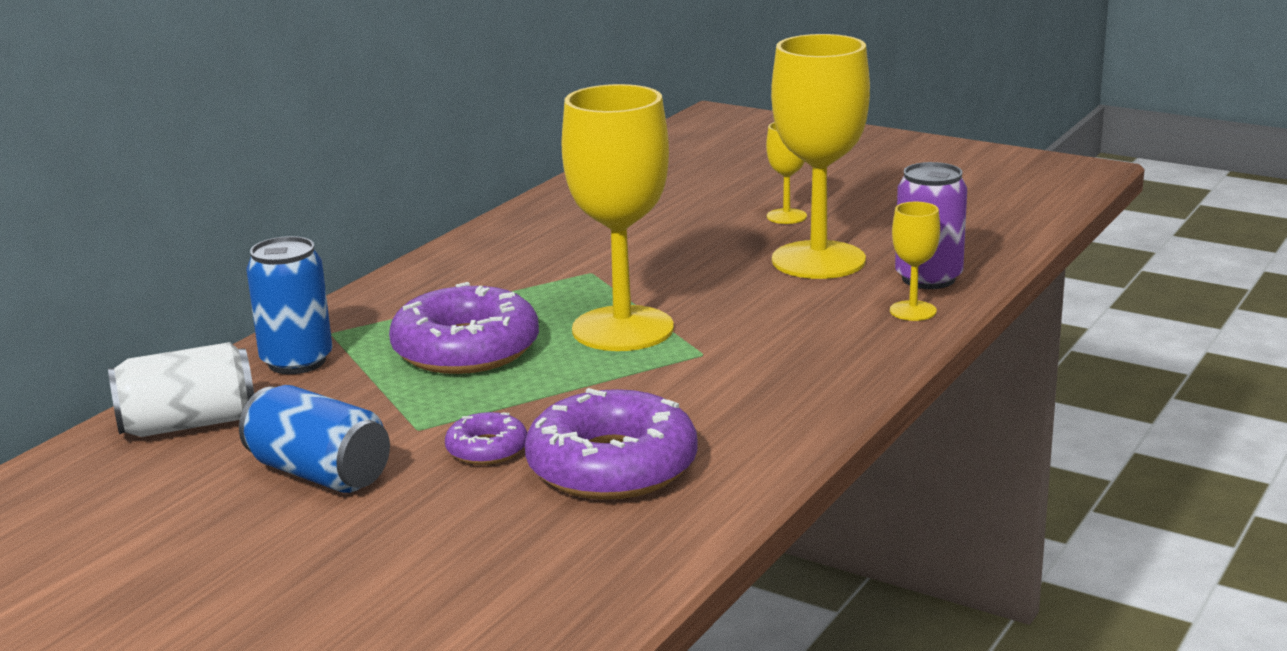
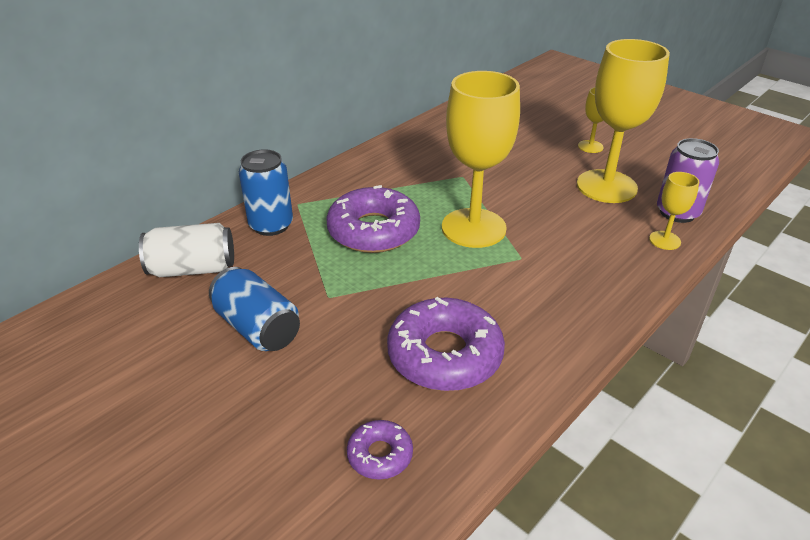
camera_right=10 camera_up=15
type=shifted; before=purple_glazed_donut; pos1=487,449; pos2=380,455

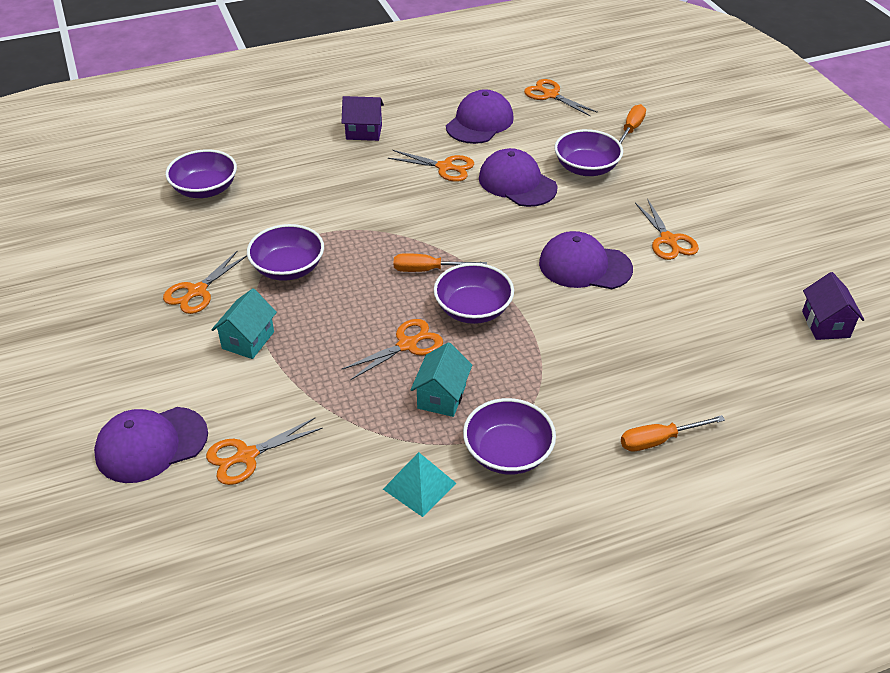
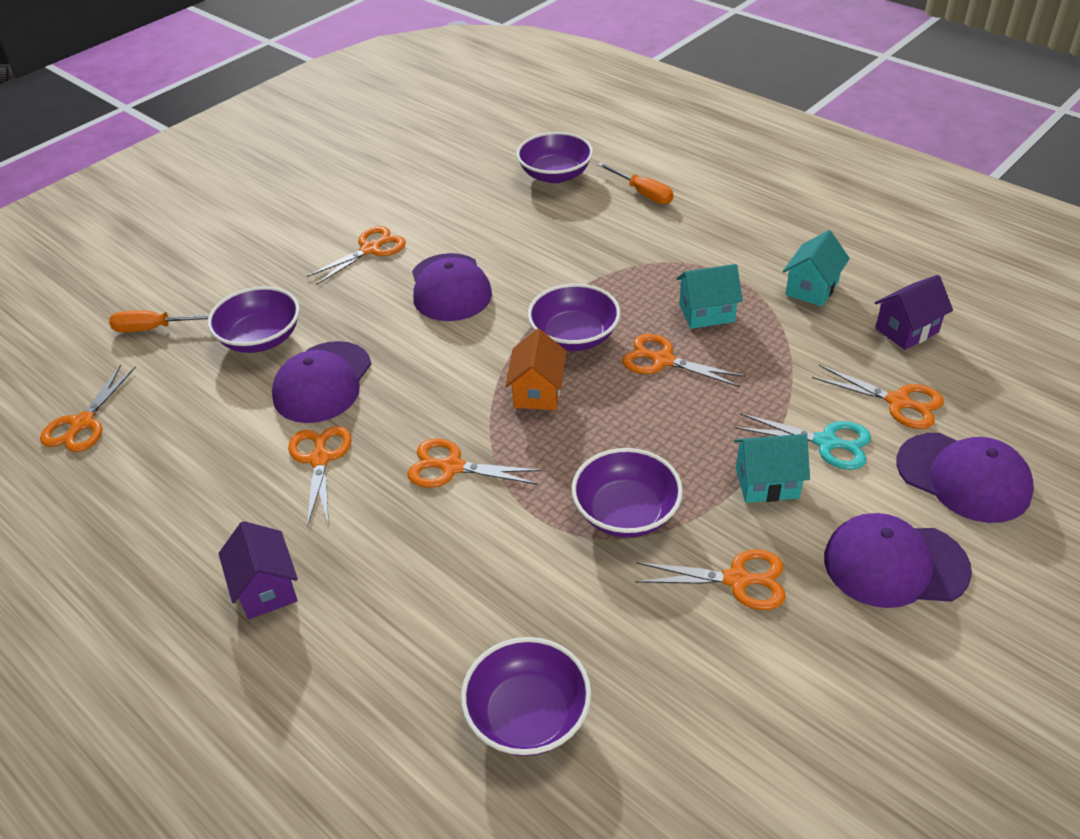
camera_right=-115 camera_up=0
type=shifted; before=purple_peaked_cap; pos1=479,122; pos2=895,564
type=swapped; before=orange_screwdriver; after=orange_toy_house; pos1=428,270; pos2=537,392
type=shifted; before=purple_toy_house; pos1=825,324; pos2=906,330
type=shifted; before=purple_deep_dish; pos1=508,453; pos2=555,175
type=swapped; before=teal_pyramid_shape; after=teal_toy_house; pos1=419,486; pos2=812,288
type=new; after=teal_scissors; pos2=826,442
type=new; after=orange_scissors; pos2=452,467

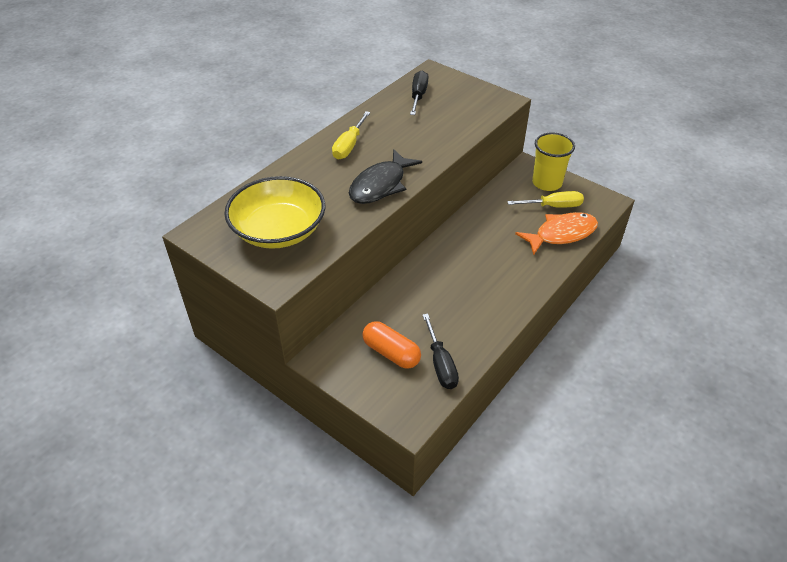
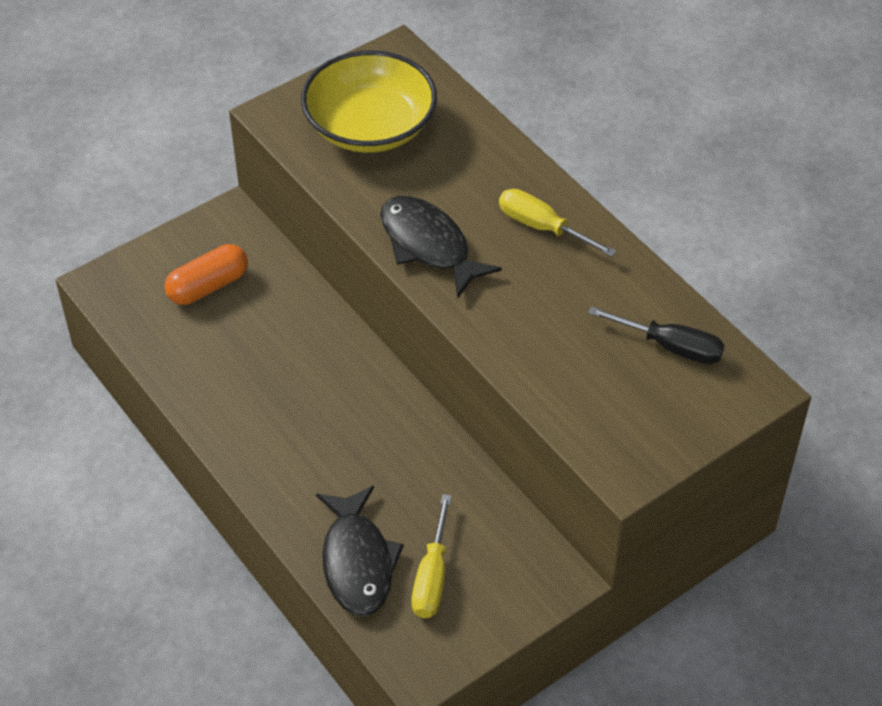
camera_right=105 camera_up=5
type=gone; before=bright_yellow_beaker; pos1=547,183
type=repainted; before=orange_toy_fish; after=jet-black_toy_fish; pos1=561,234; pos2=357,562
type=gone; before=jet-black_screwdriver; pos1=440,363

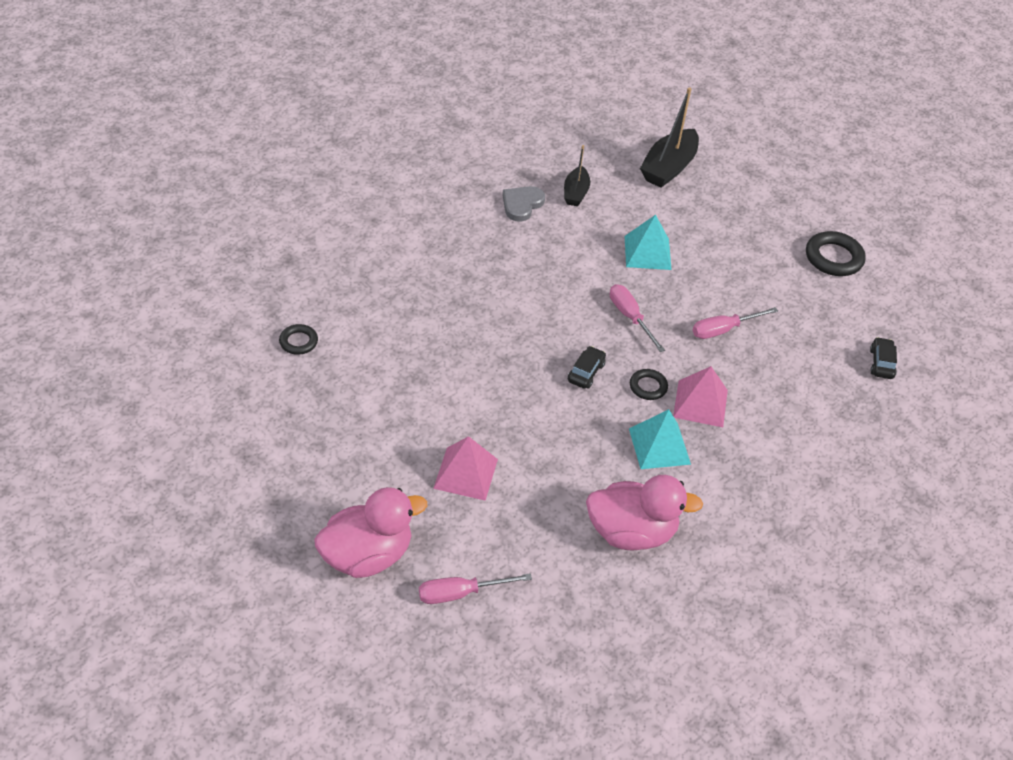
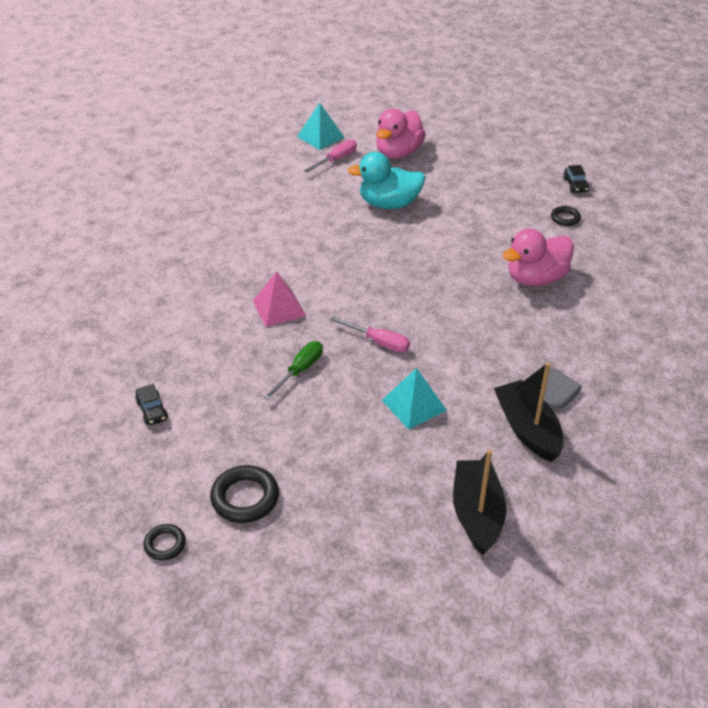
camera_right=150 camera_up=-5
type=scaled; before=jet-black_toy_boat; pos1=575,193; pos2=527,429; scale=1.69
type=repainted; before=rosy_screwdriver; after=emerald_screwdriver; pos1=723,330; pos2=300,370
type=shifted; before=jet-black_automobile; pos1=586,372; pos2=575,185
type=shifted; before=jet-black_torus; pos1=648,387; pos2=165,544
type=shifted; before=teal_pyramid_shape; pos1=659,446; pos2=320,136
type=swapped; before=rosy_pyramid_shape; after=teal_toy_duck; pos1=466,473; pos2=389,204
type=shifted; before=rosy_toy_duck; pos1=631,533; pos2=536,278

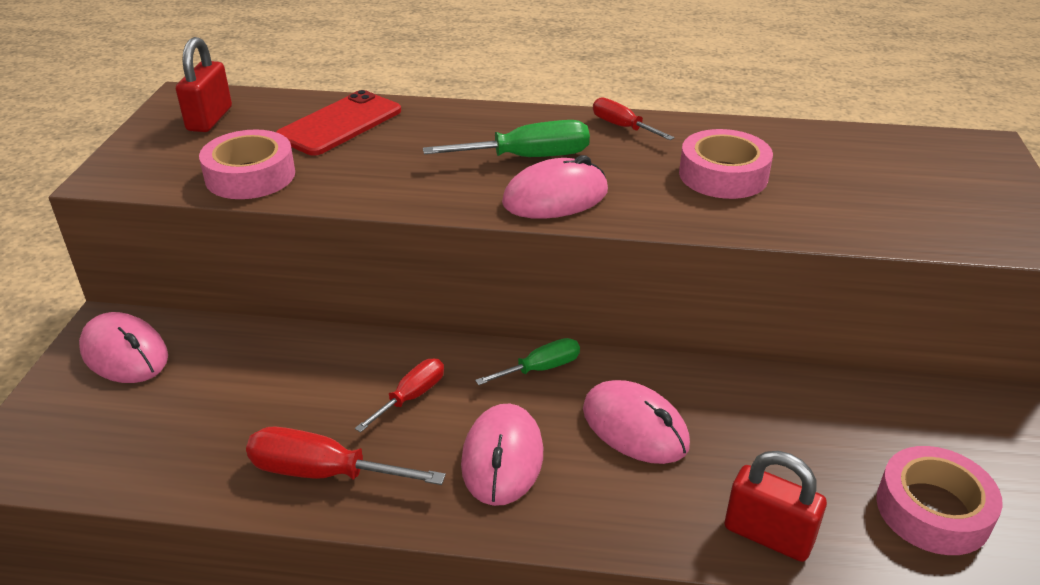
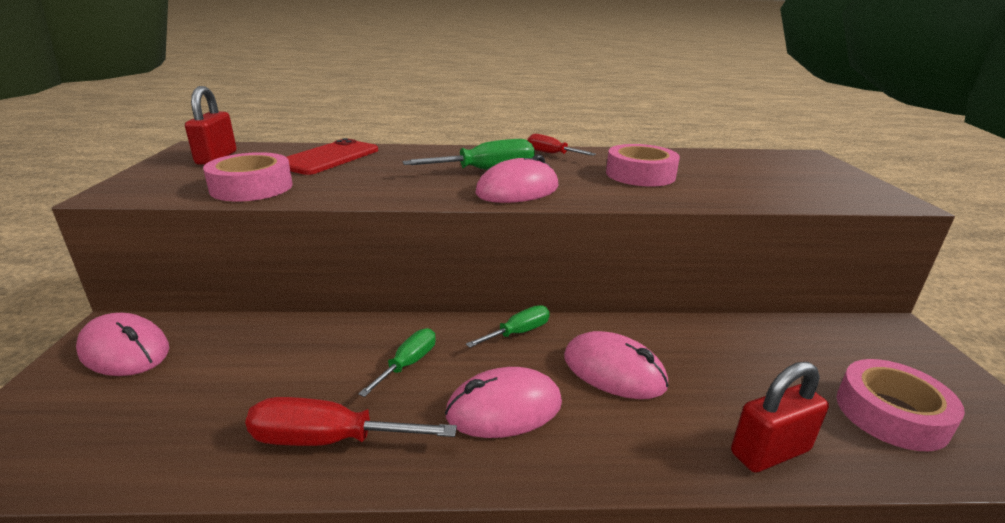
camera_right=-10 camera_up=-10
type=repainted; before=red_screwdriver; after=emerald_screwdriver; pos1=411,397; pos2=408,364
type=rotated; before=rosy_PC_mouse; pos1=502,458; pos2=504,408; turn=75
type=rotated; before=red_lock; pos1=768,535; pos2=769,451; turn=-45

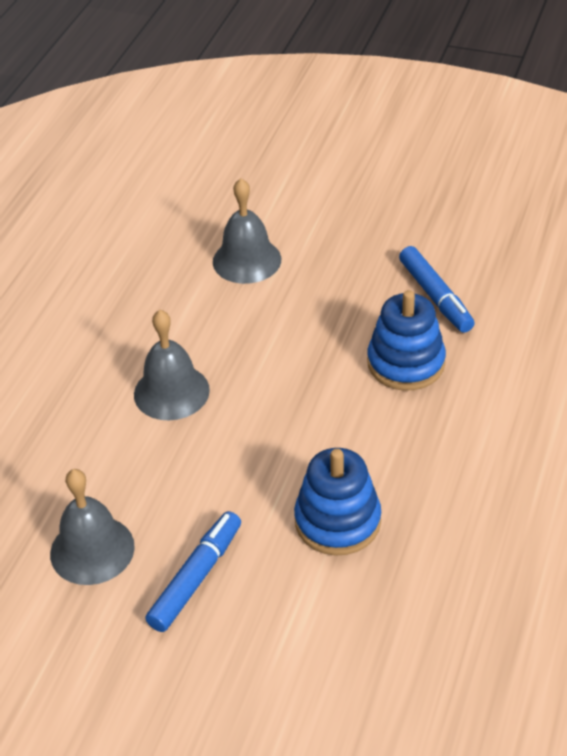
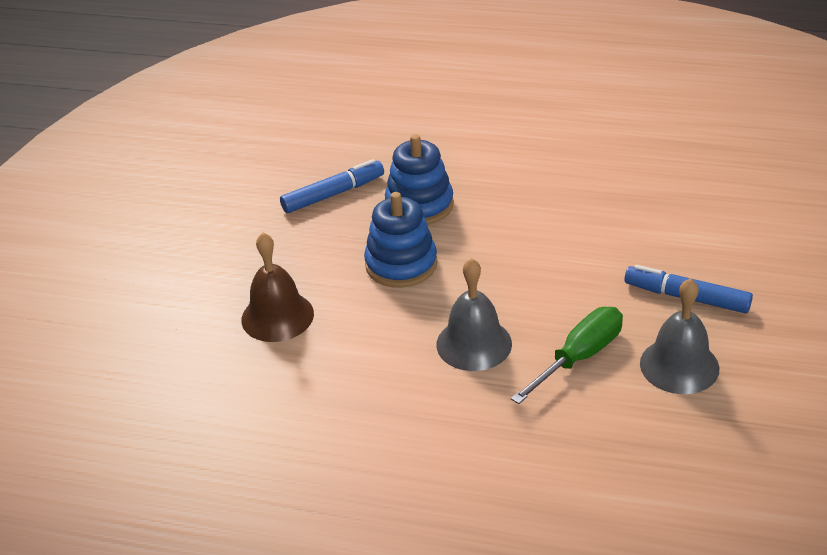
camera_right=-95 camera_up=-5
type=repainted; before=ash-grey_hand_bell; after=brown_hand_bell; pos1=247,260; pos2=277,316
type=shifted; before=blue_stacking_rings; pos1=337,521; pos2=401,264
type=new; after=emerald_screwdriver; pos2=580,356

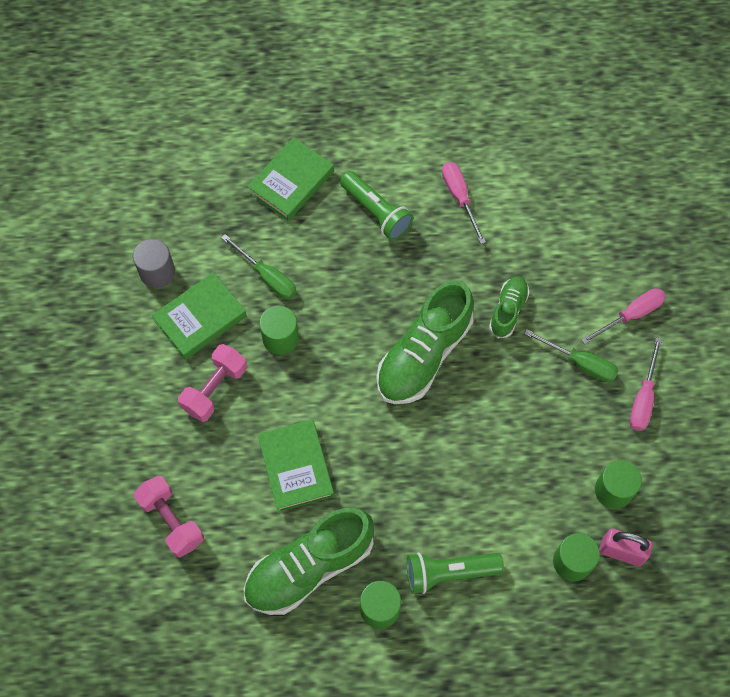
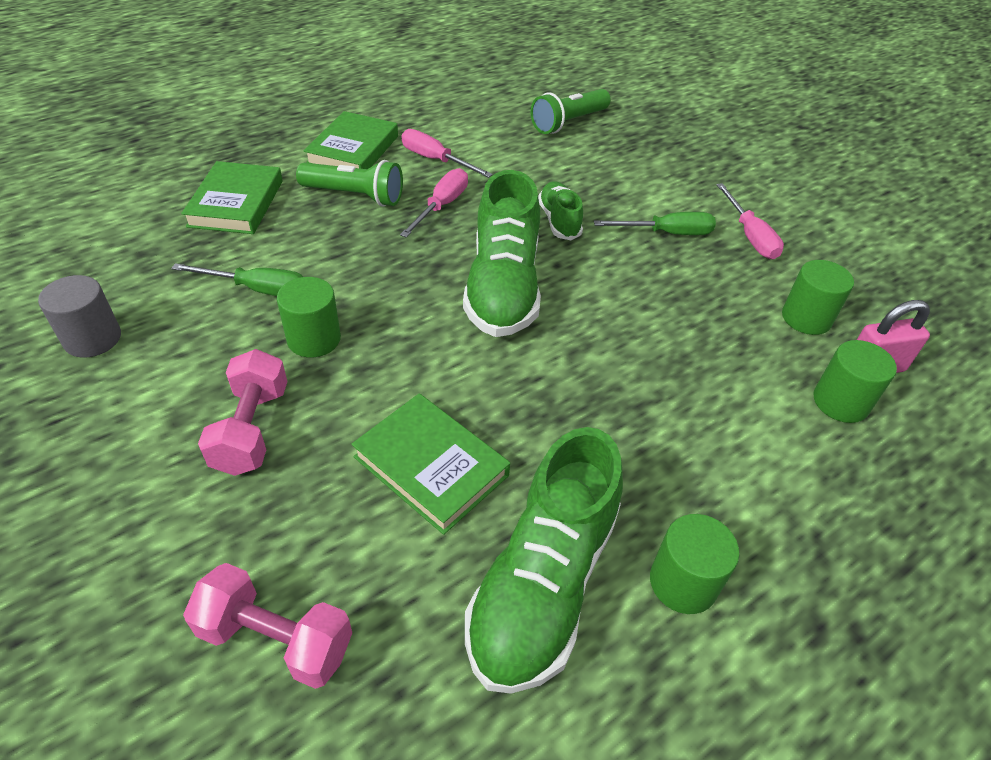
camera_right=-35 camera_up=-20
type=shifted; before=emerald_hardcover; pos1=200,318; pos2=353,150
type=shifted; before=rosy_screwdriver; pos1=631,315; pos2=441,206
type=shifted; before=emerald_torch; pos1=449,573; pos2=568,123

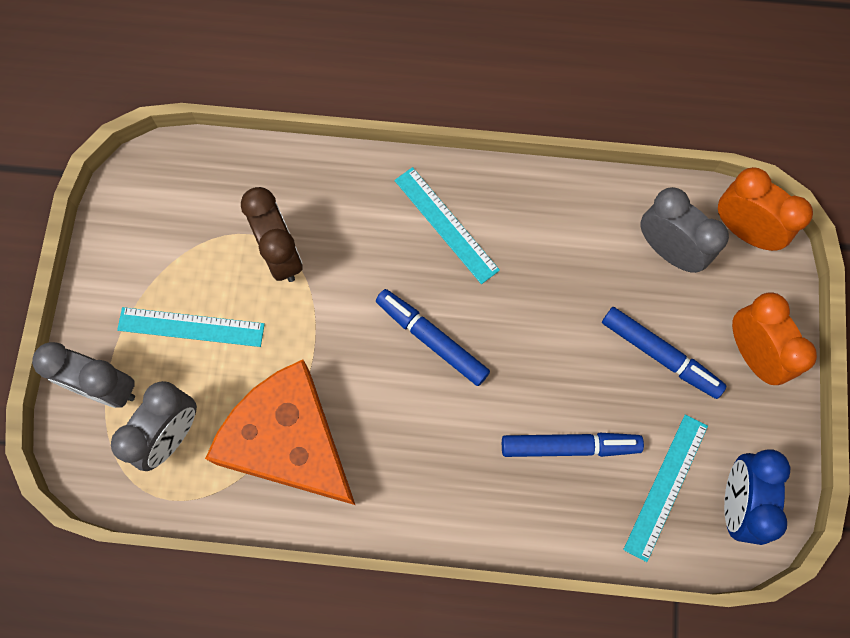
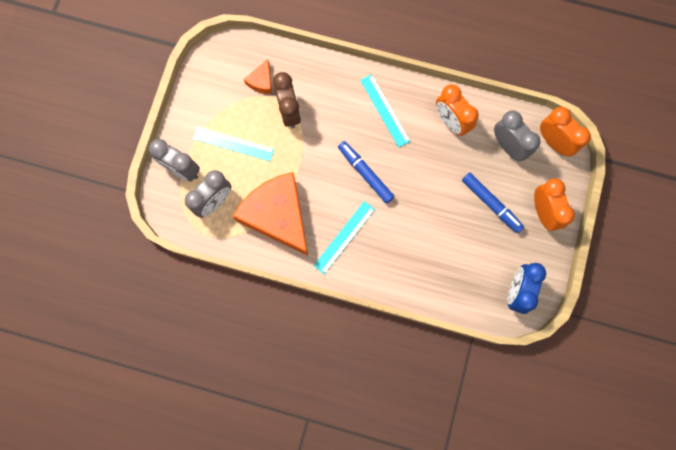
camera_right=10 camera_up=5
type=shifted; before=teal_ruler; pos1=666,486; pos2=344,237
type=gone; before=blue_marker; pos1=569,446
type=new; after=orange_cheese_wedge; pos2=261,81
type=new; after=orange_bedside_clock; pos2=451,121

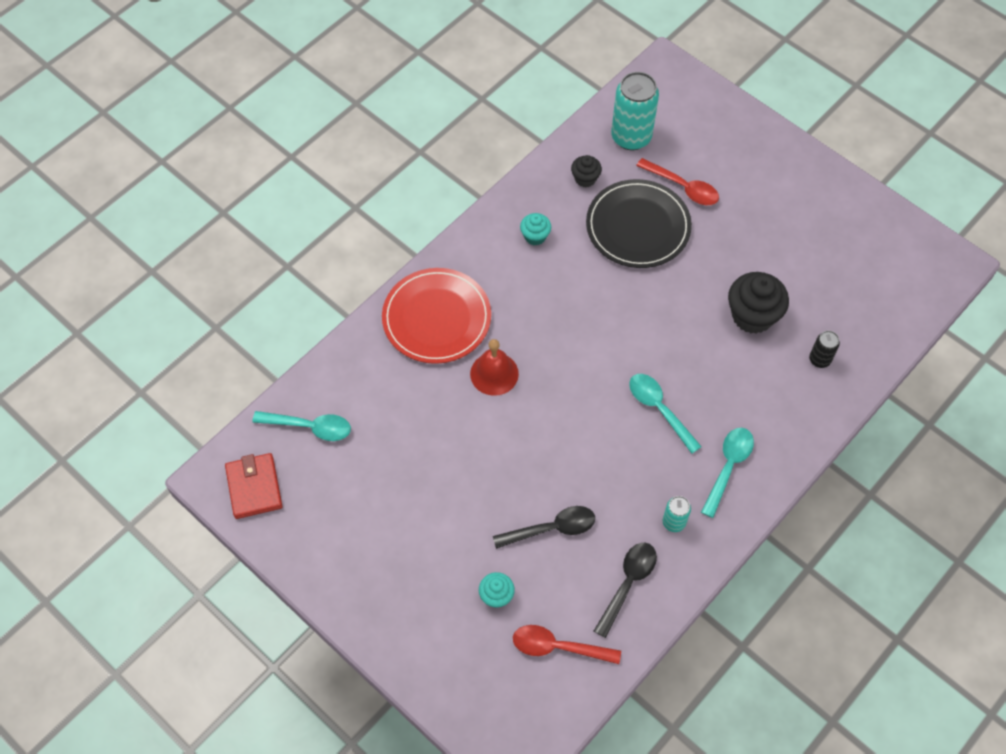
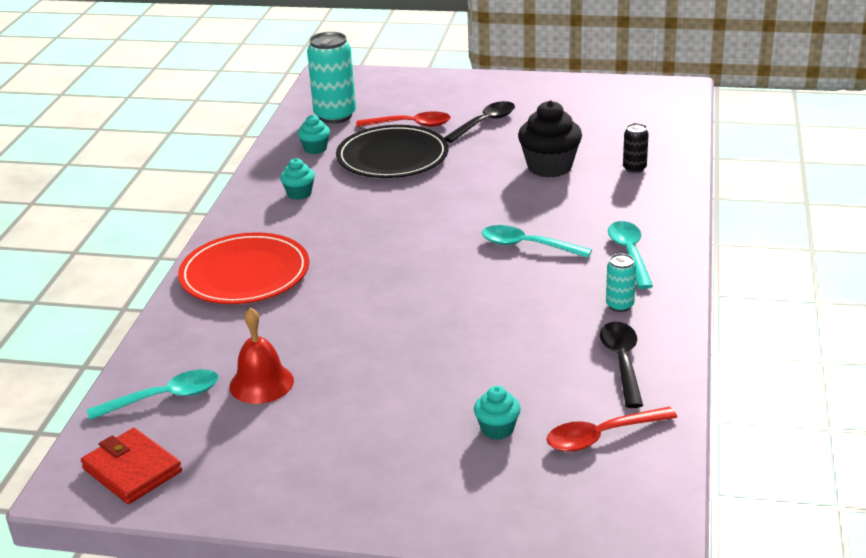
camera_right=-30 camera_up=-30
type=repainted; before=jet-black_cupcake; after=teal_cupcake; pos1=585,179; pos2=315,149
type=shifted; before=red_hand_bell; pos1=494,373; pos2=261,383
type=shifted; before=jet-black_teaspoon; pos1=551,528; pos2=484,123

